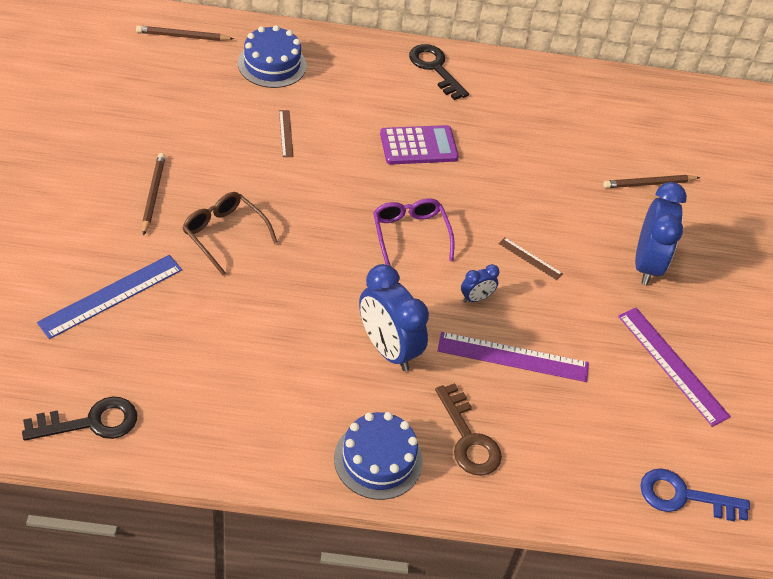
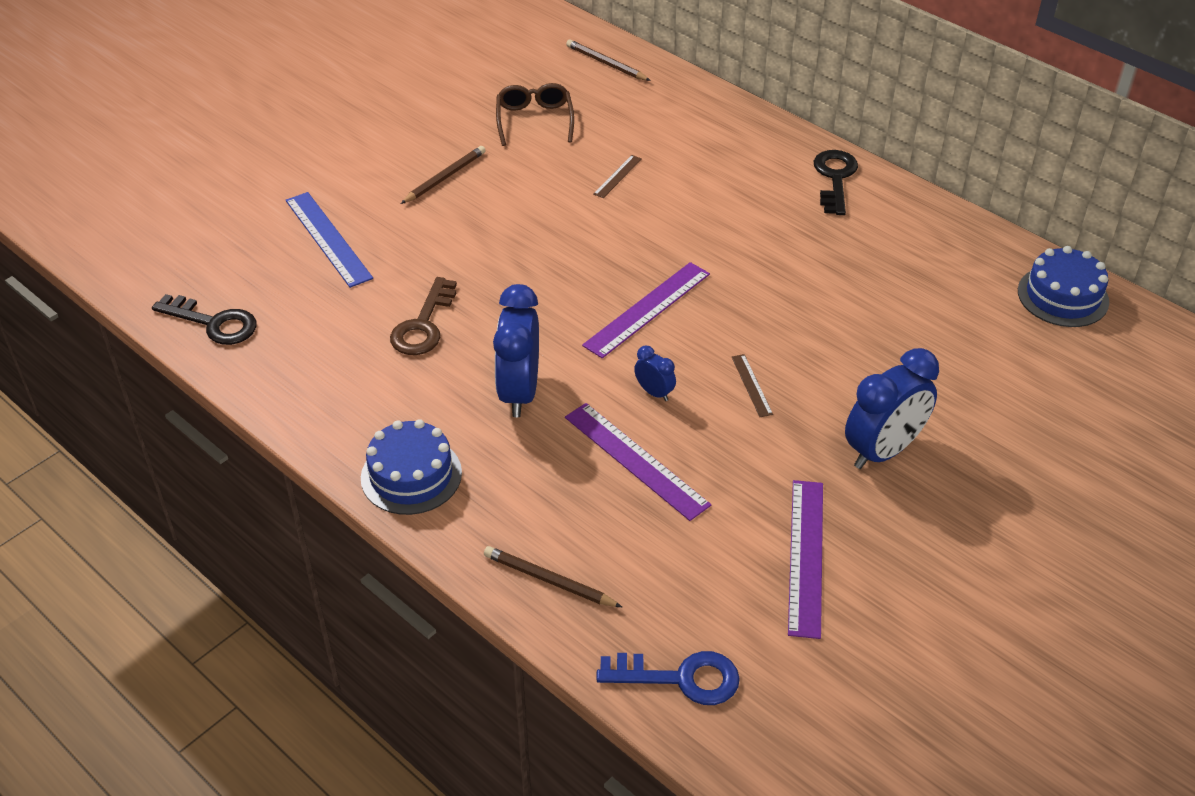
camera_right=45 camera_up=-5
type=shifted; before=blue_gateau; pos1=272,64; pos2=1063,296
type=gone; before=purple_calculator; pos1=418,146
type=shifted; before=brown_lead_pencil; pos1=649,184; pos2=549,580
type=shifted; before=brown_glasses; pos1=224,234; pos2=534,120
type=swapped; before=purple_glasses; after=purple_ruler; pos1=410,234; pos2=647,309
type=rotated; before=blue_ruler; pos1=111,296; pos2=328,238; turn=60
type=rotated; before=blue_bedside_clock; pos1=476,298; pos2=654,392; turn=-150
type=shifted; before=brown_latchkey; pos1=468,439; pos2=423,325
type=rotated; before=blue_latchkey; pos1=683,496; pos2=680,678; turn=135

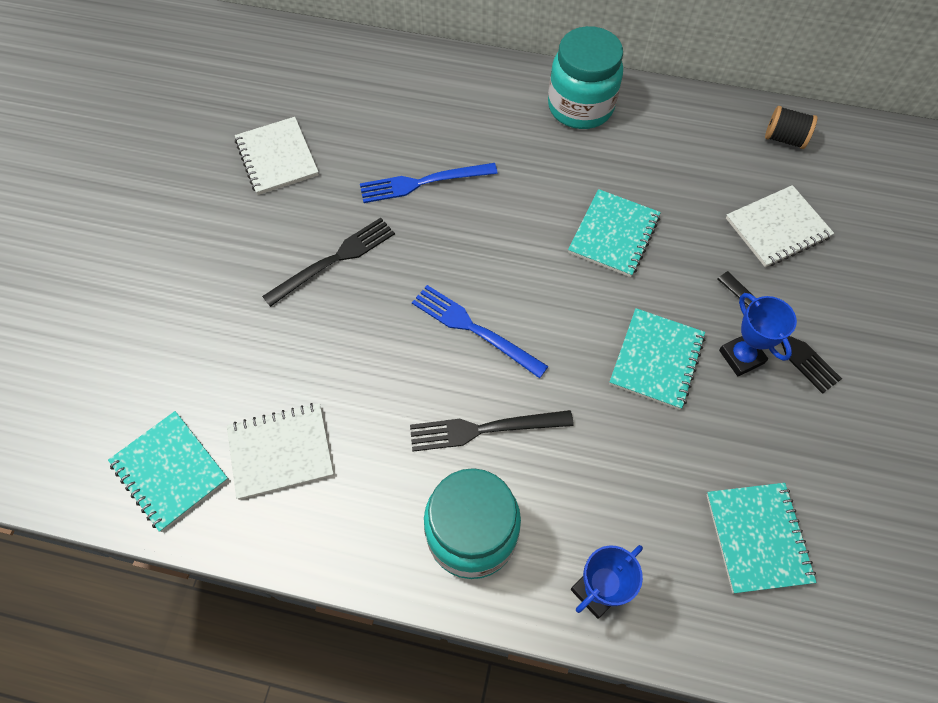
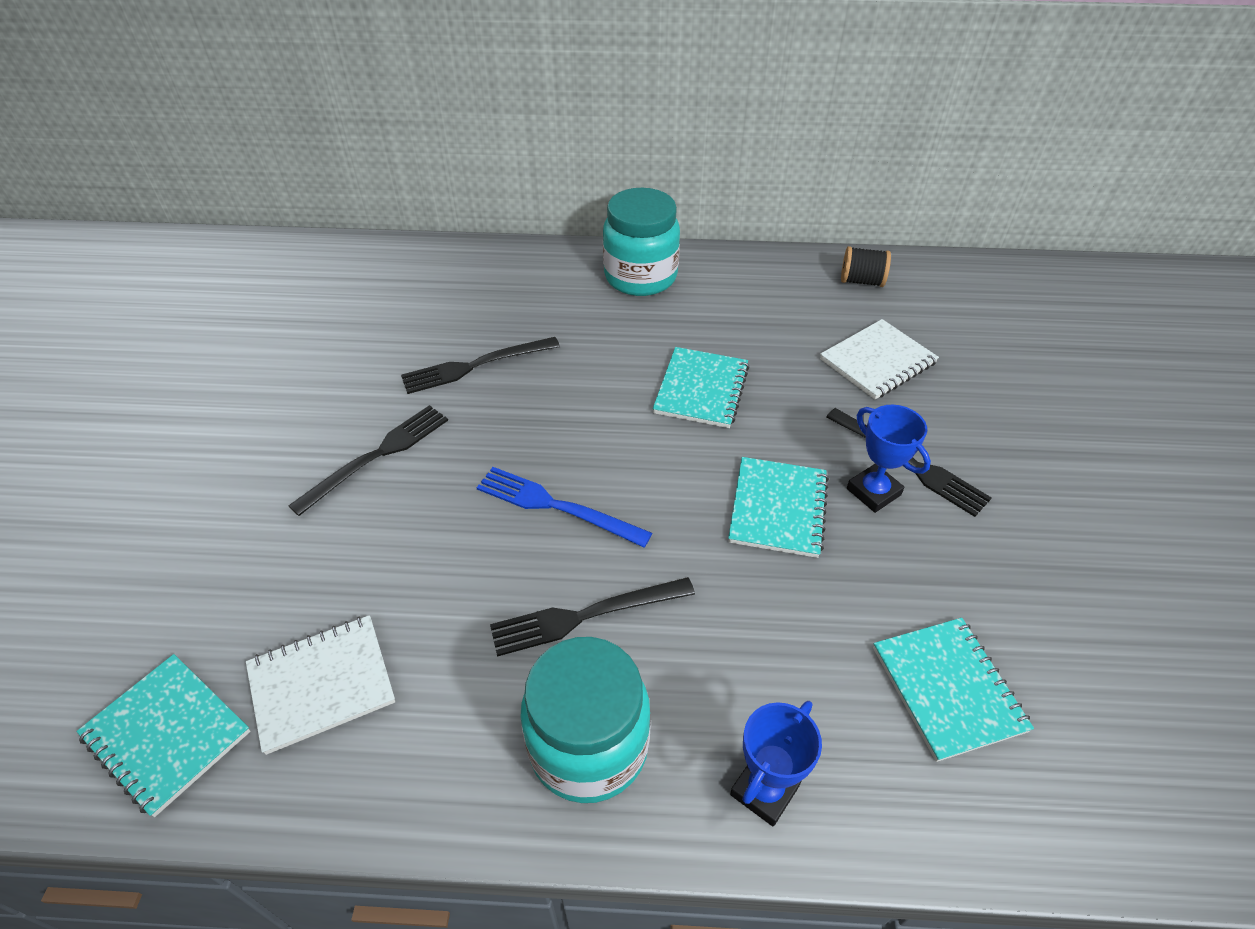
camera_right=-10 camera_up=-15
type=gone; before=pure_white_exercise_book; pos1=277,157
type=repainted; before=blue_table_fork; after=jet-black_table_fork; pos1=423,182; pos2=476,365

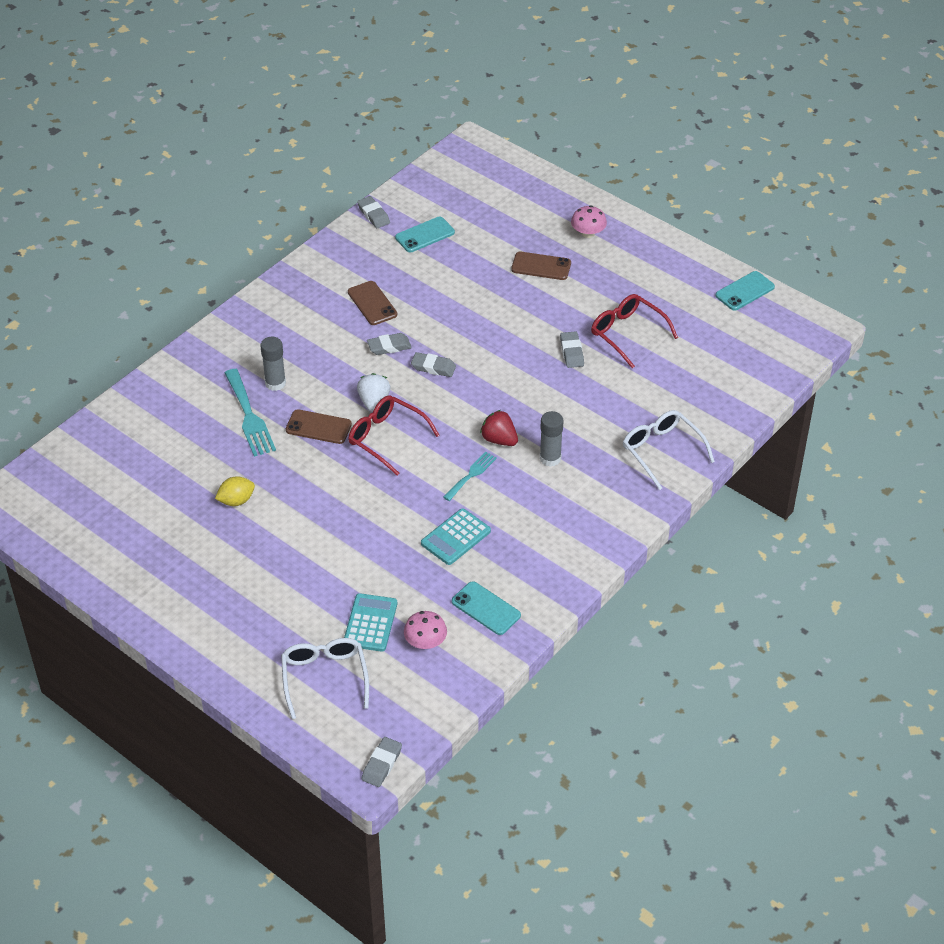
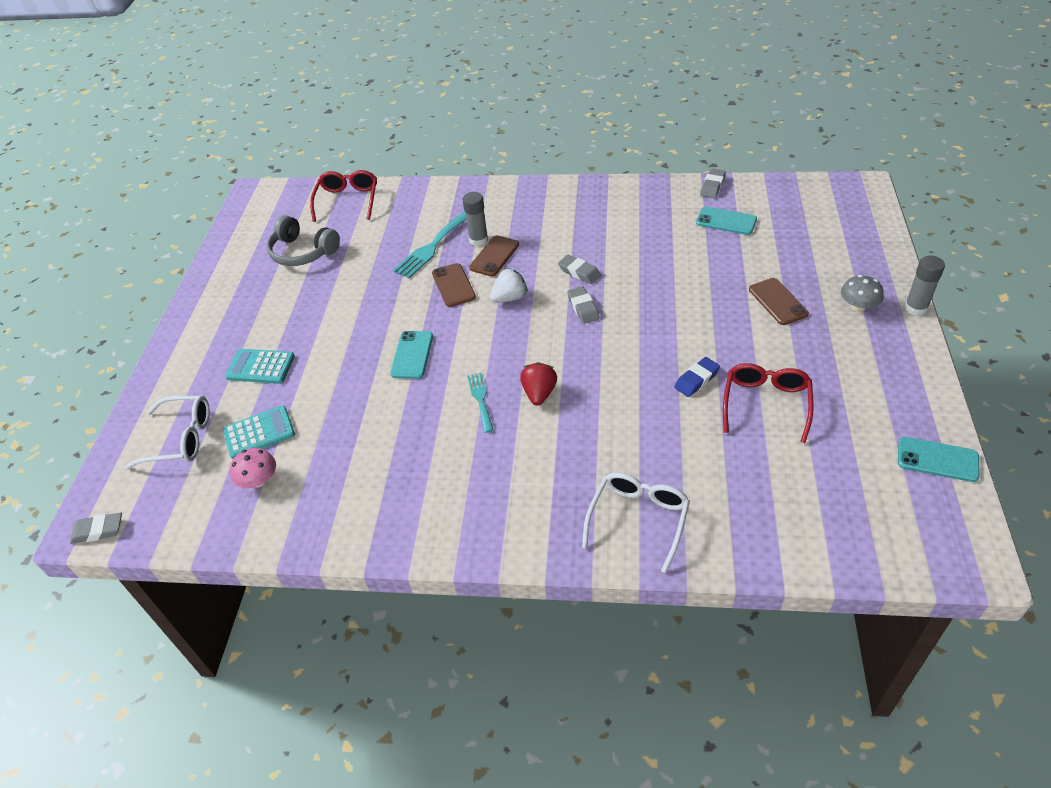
camera_right=60 camera_up=0
type=repainted; before=rosy_fungus; after=ash-grey_fungus; pos1=588,233; pos2=858,306
type=shifted; before=brown_phone; pos1=372,303; pos2=494,256
type=repainted; before=ash-grey_eraser; after=blue_eraser; pos1=571,352; pos2=696,380
type=shifted; before=red_glasses; pos1=386,438; pos2=347,200
type=shifted; before=ash-grey_glue; pos1=550,458; pos2=915,308
type=rotated; before=teal_table_fork; pos1=471,475; pos2=480,399; turn=-105
type=gone; before=bright_yellow_toy_lemon; pos1=236,501
type=shifted; before=teal_calculator; pos1=455,537; pos2=260,367
type=shifted; before=teal_phone; pos1=486,608; pos2=412,355
type=rotated; before=pure_white_glasses; pos1=324,677; pos2=181,439; turn=45
type=new; after=ash-grey_headphones; pos2=303,252

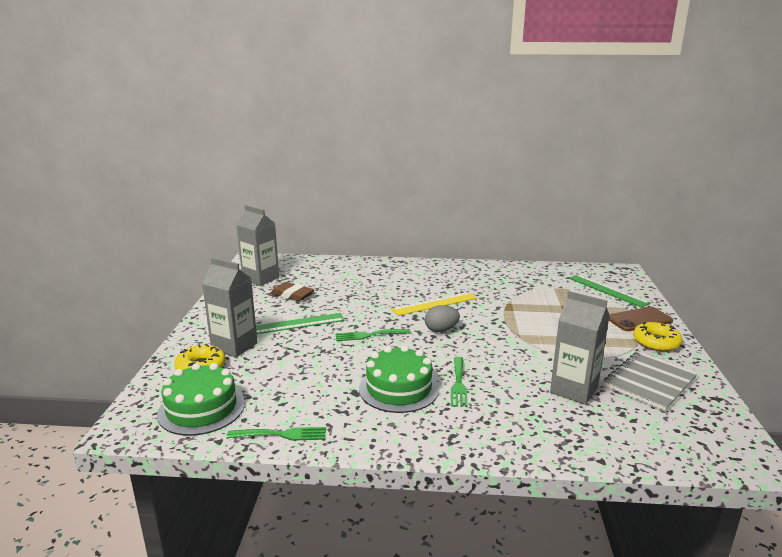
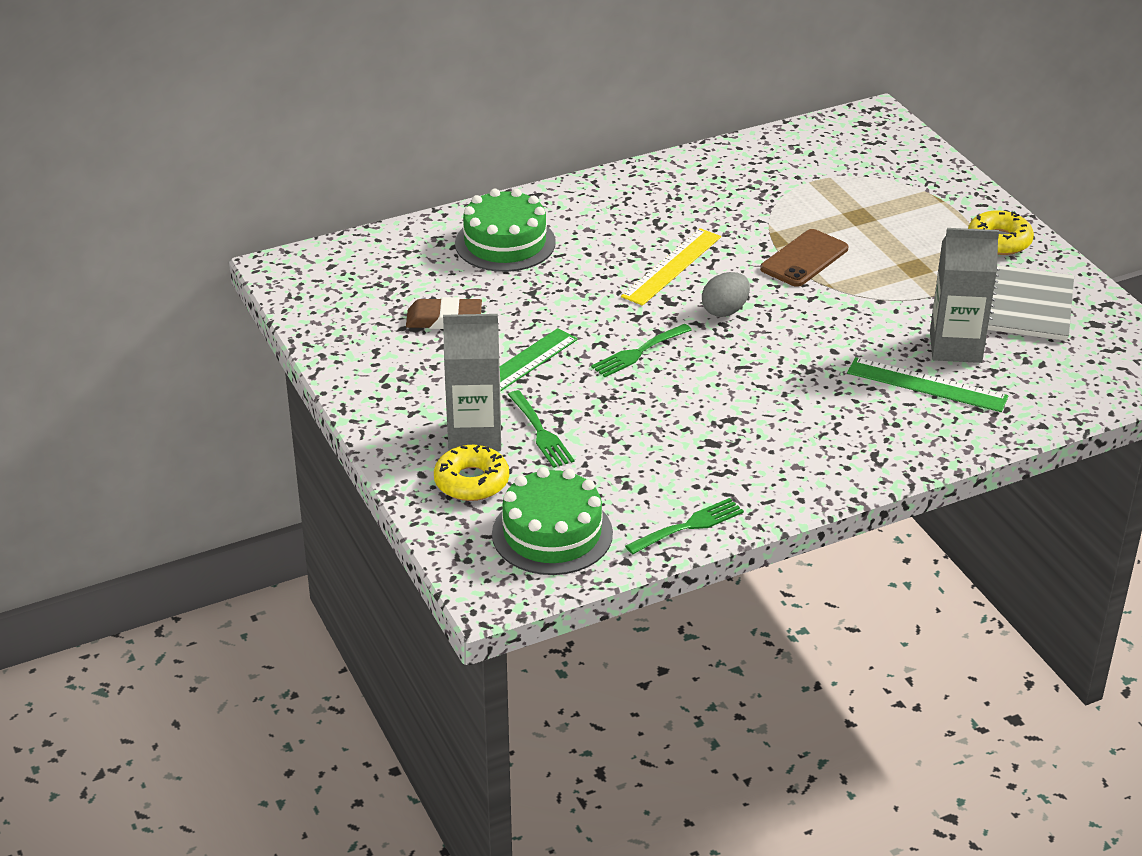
camera_right=-30 camera_up=15
type=gone; before=ash-grey_milk_carton; pos1=260,278
type=shifted; before=emerald_ruler; pos1=607,290; pos2=927,385
type=shifted; before=brown_phone; pos1=639,319; pos2=804,259
type=shifted; before=emerald_gateau; pos1=399,388; pos2=505,243
type=shifted; before=emerald_table_fork; pos1=458,384; pos2=541,432

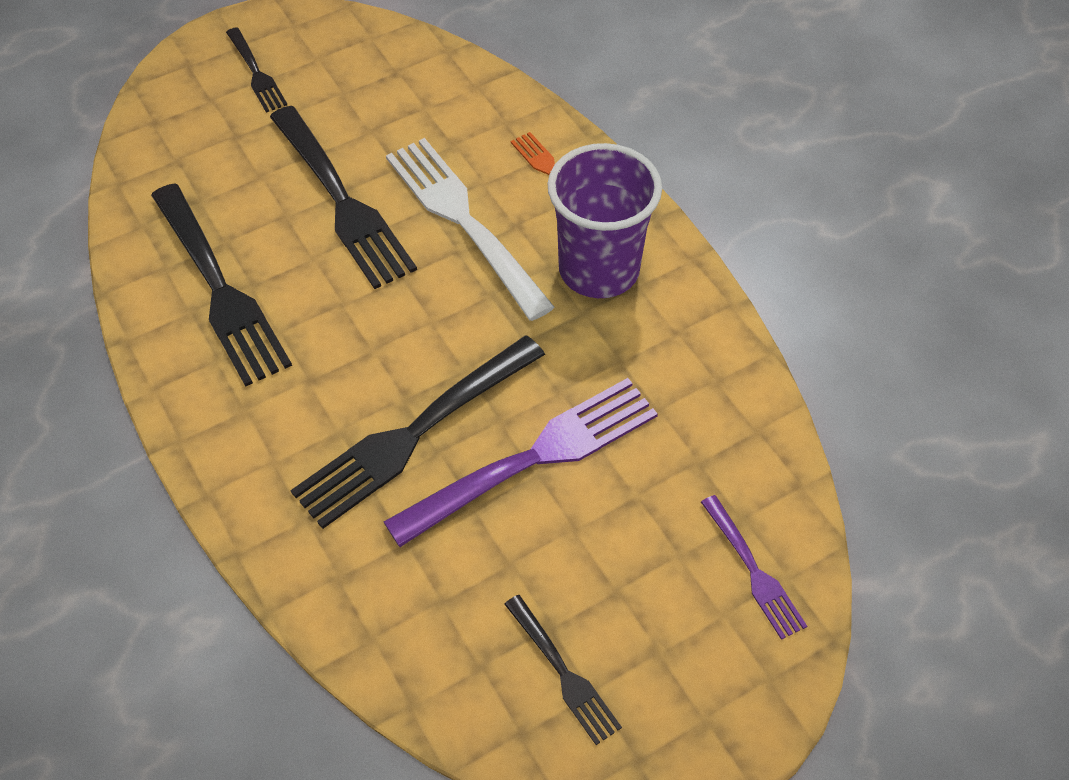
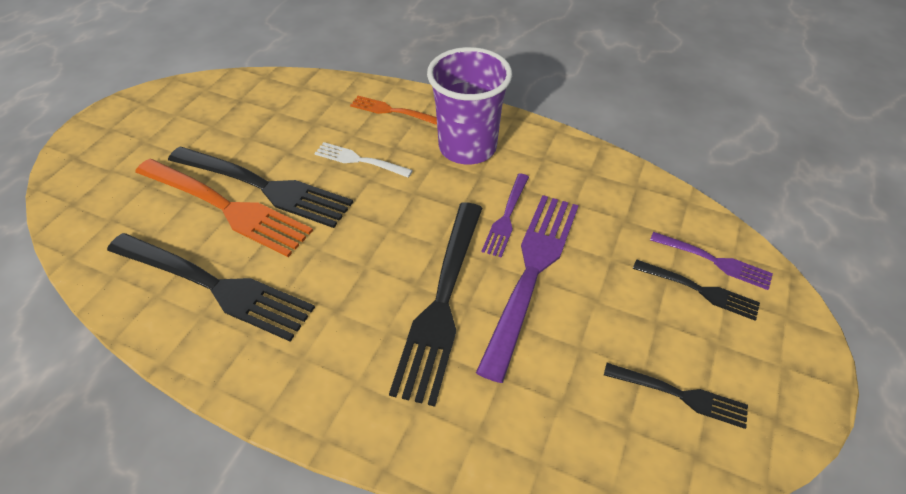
camera_right=-35 camera_up=-5
type=shifted; before=jet-black_table_fork; pos1=256,73; pos2=699,290
type=scaled; before=pure_white_table_fork; pos1=464,221; pos2=359,160; scale=0.53
type=new; after=orange_table_fork; pos2=226,207
type=new; after=purple_table_fork; pos2=506,217

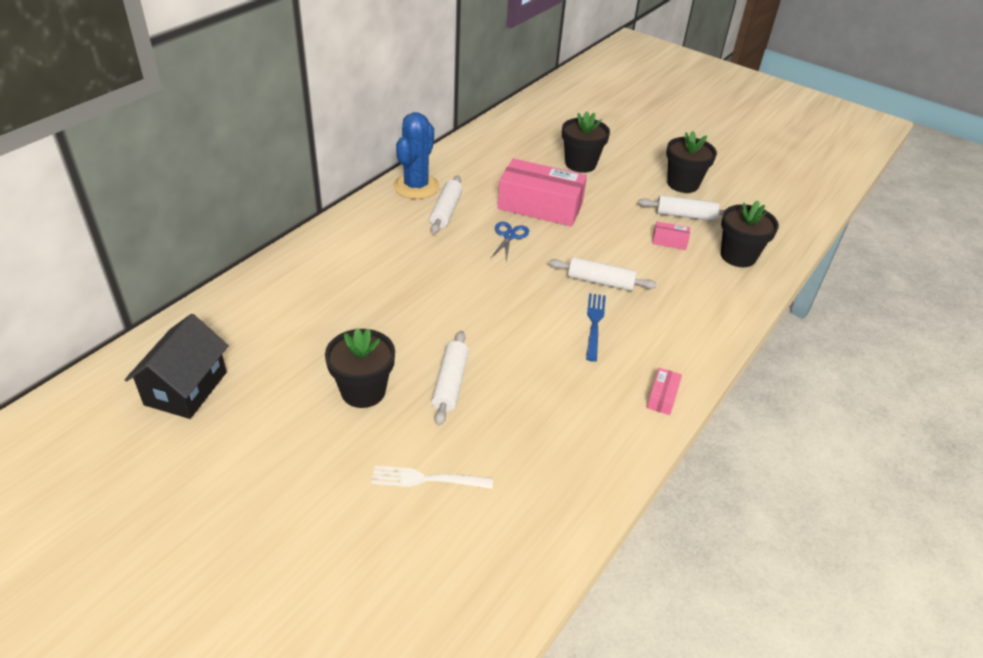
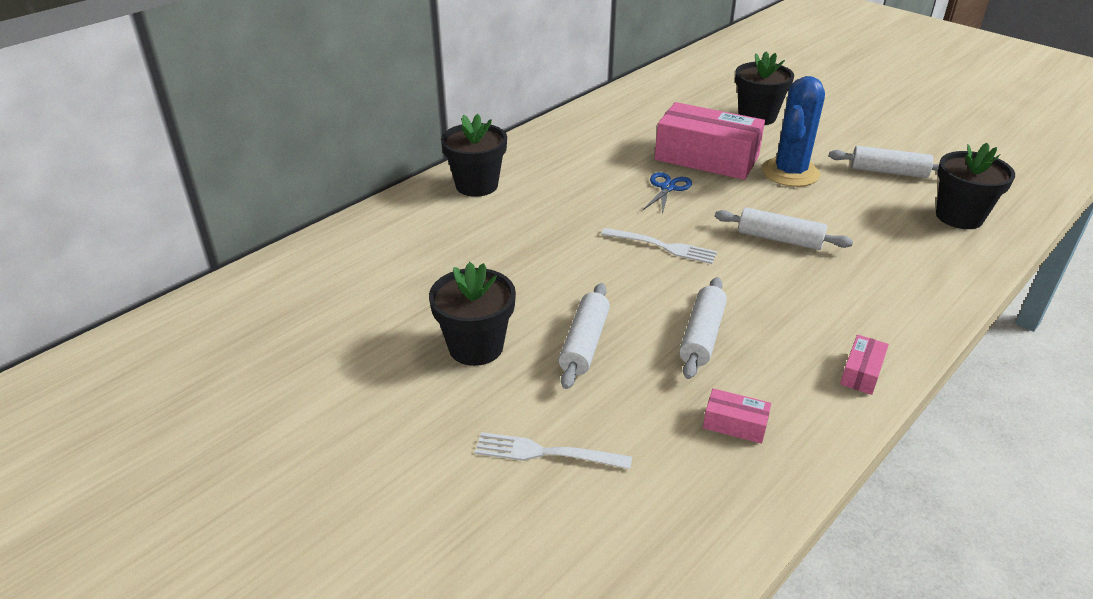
camera_right=10 camera_up=-5
type=shifted; before=blue_prickly_plant; pos1=416,186; pos2=790,172
type=shifted; before=jet-black_flower_pot; pos1=683,184; pos2=477,185
type=shifted; before=pure_white_dough_roller; pos1=446,211; pos2=701,336
type=shifted; before=rosy_box; pos1=669,241; pos2=735,424
type=gone; before=blue_table_fork; pos1=594,323
type=gone; before=jet-black_toy_house; pos1=186,388
type=new; after=pure_white_table_fork; pos2=663,246

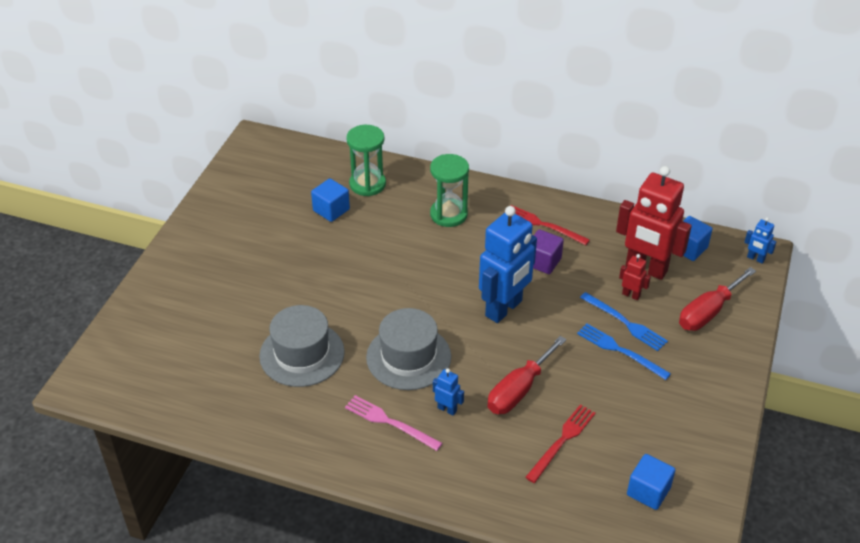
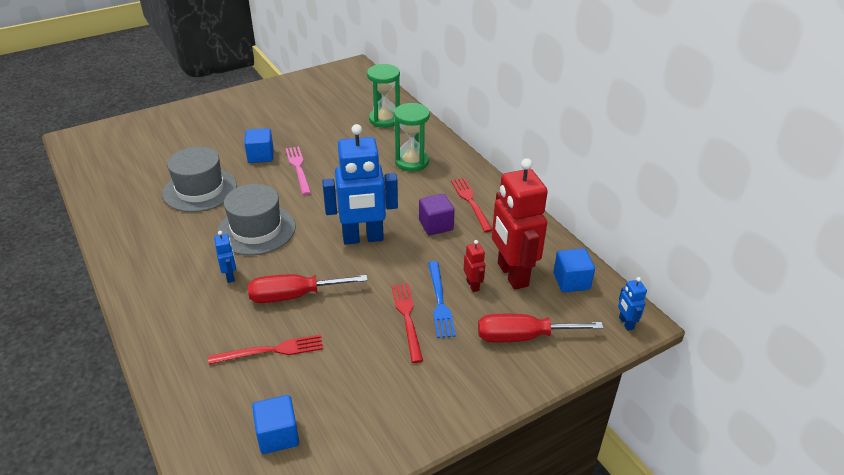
camera_right=40 camera_up=-5
type=shifted; before=blue_cube; pos1=331,210; pos2=260,156
type=repainted; before=blue_table_fork; after=red_table_fork; pos1=620,350; pos2=407,318
type=shifted; before=rosy_table_fork; pos1=390,422; pos2=298,168

